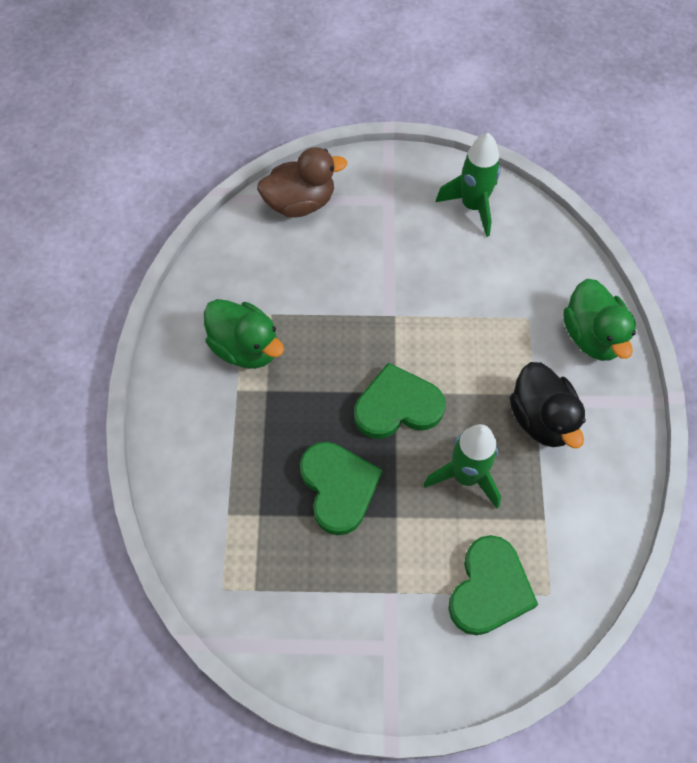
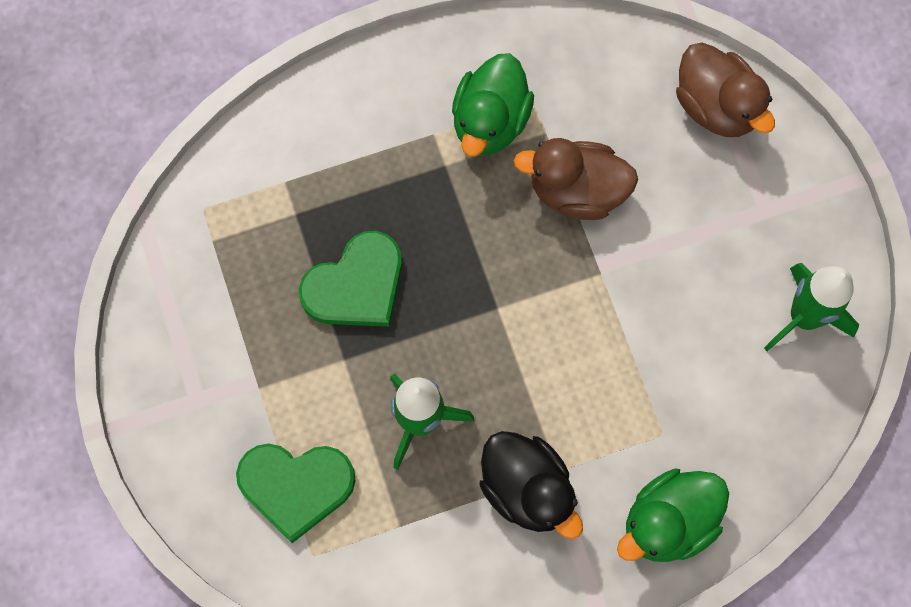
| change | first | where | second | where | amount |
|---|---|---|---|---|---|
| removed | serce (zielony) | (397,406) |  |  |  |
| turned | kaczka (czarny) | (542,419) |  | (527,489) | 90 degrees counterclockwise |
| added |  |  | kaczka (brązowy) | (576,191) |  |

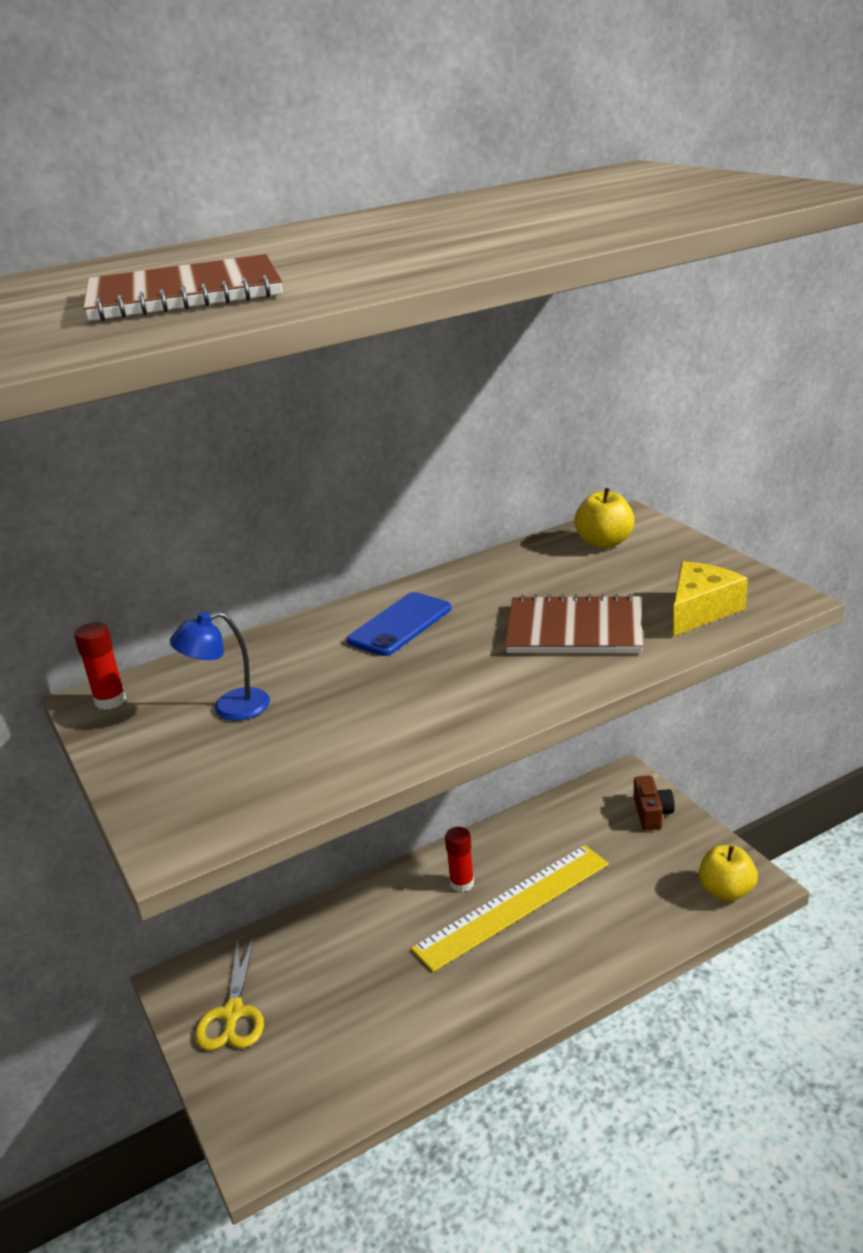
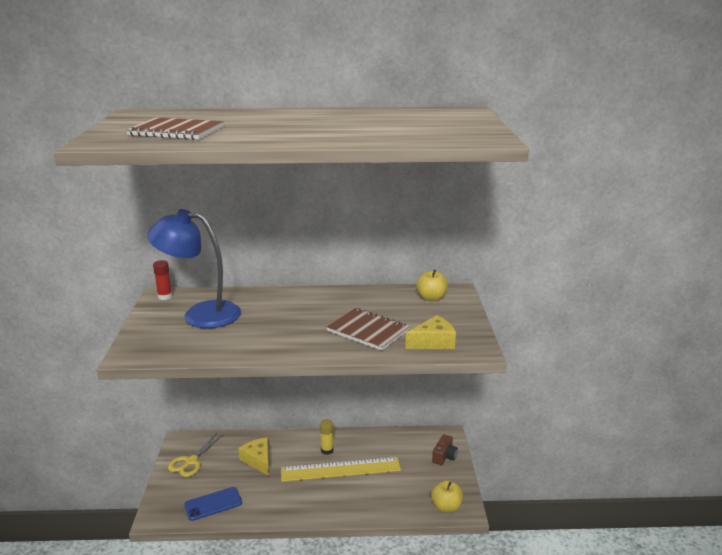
| change | first | where | second | where | amount |
|---|---|---|---|---|---|
| resized | lampka (niebieski) | (229,708) |  | (200,314) | x2.17 |
| moved | telefon (niebieski) | (400,625) |  | (213,504) |  |
| recoloured | klej w sztyfcie (czerwony) | (462,883) | klej w sztyfcie (żółty) | (327,450) |  |
| added |  |  | ser (żółty) | (258,460) |  |

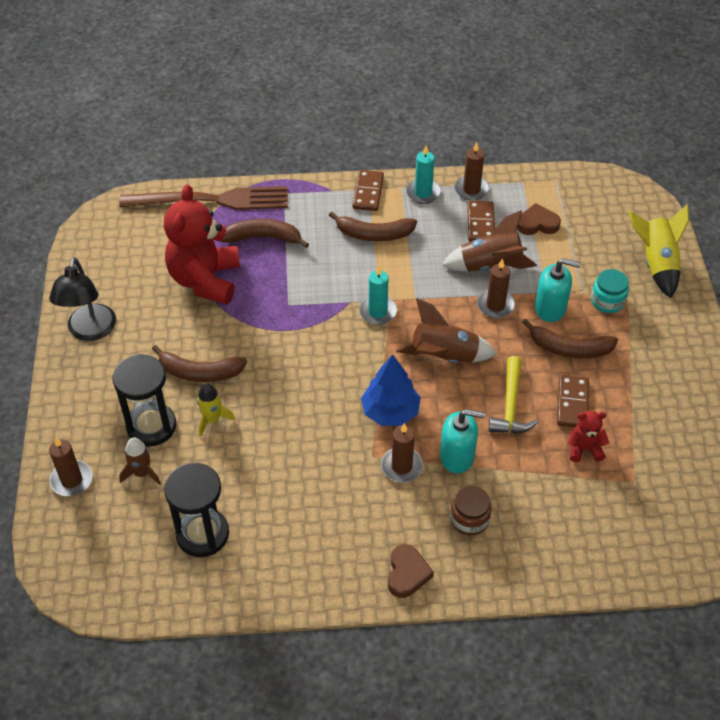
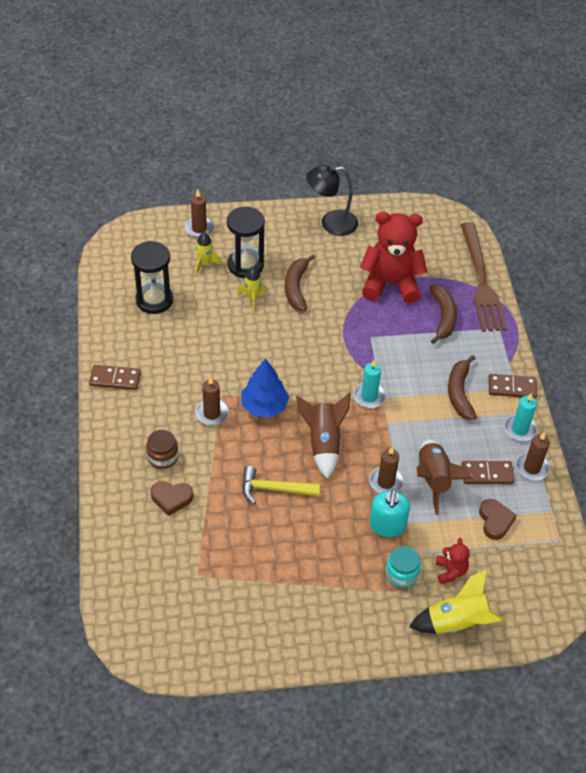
| change | first | where | second | where | amount |
|---|---|---|---|---|---|
| recoloured | rakieta (brązowy) | (142,473) | rakieta (żółty) | (205,264) |  |
| moved | serce (brązowy) | (407,573) |  | (171,498) |  |
| removed | dozownik mydła (turkusowy) | (457,456) |  |  |  |
| removed | banan (brązowy) | (569,348) |  |  |  |
| moved | kostka domina (brązowy) | (572,403) |  | (115,379) |  |
| moved | miś (czerwony) | (584,449) |  | (450,571) |  |

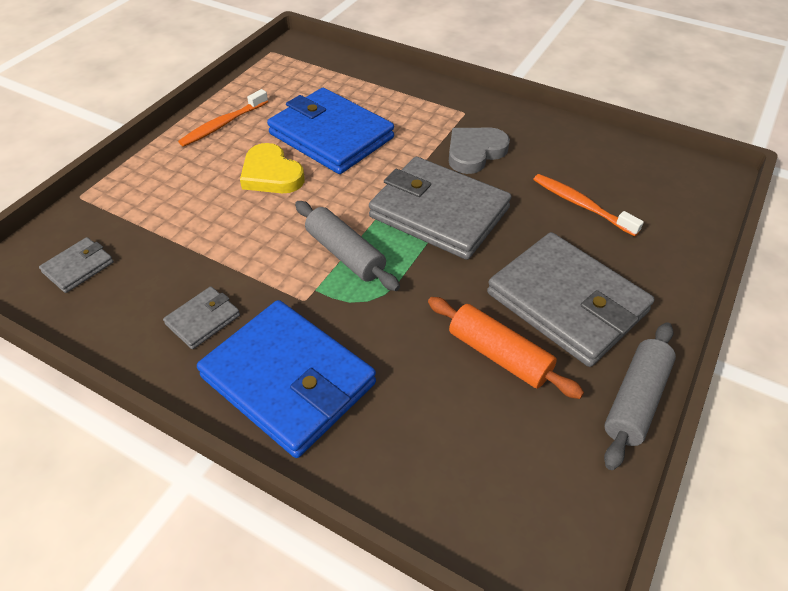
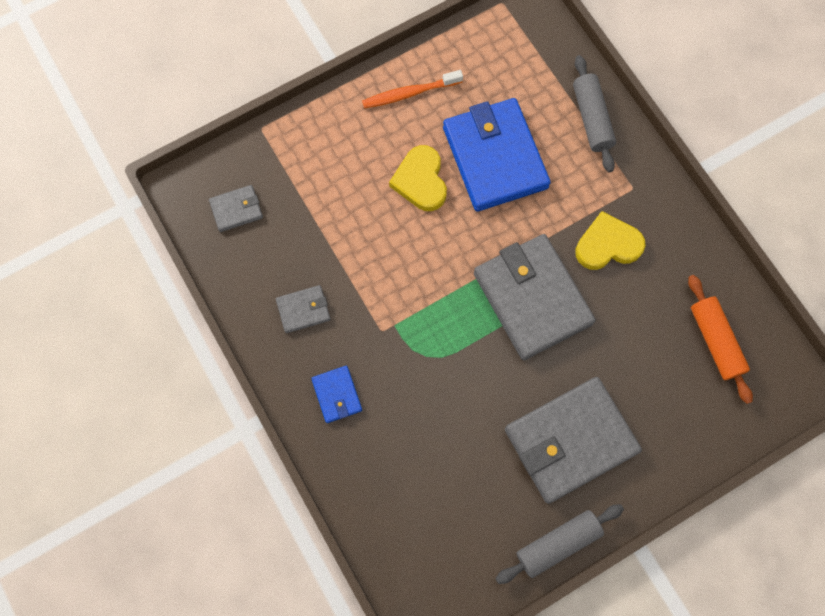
| change | first | where | second | where | amount |
|---|---|---|---|---|---|
| resized | portfel (niebieski) | (288,380) |  | (337,395) | x0.45 |
| moved | wałek do ciasta (szary) | (345,254) |  | (591,118) |  |
| moved | wałek do ciasta (pomarańczowy) | (499,355) |  | (715,341) |  |
| recoloured | serce (szary) | (475,152) | serce (żółty) | (607,245) |  |
| turned | portfel (szary) | (566,302) |  | (570,440) | 75 degrees clockwise |
| removed | szczoteczka do zębów (pomarańczowy) | (582,205) |  |  |  |

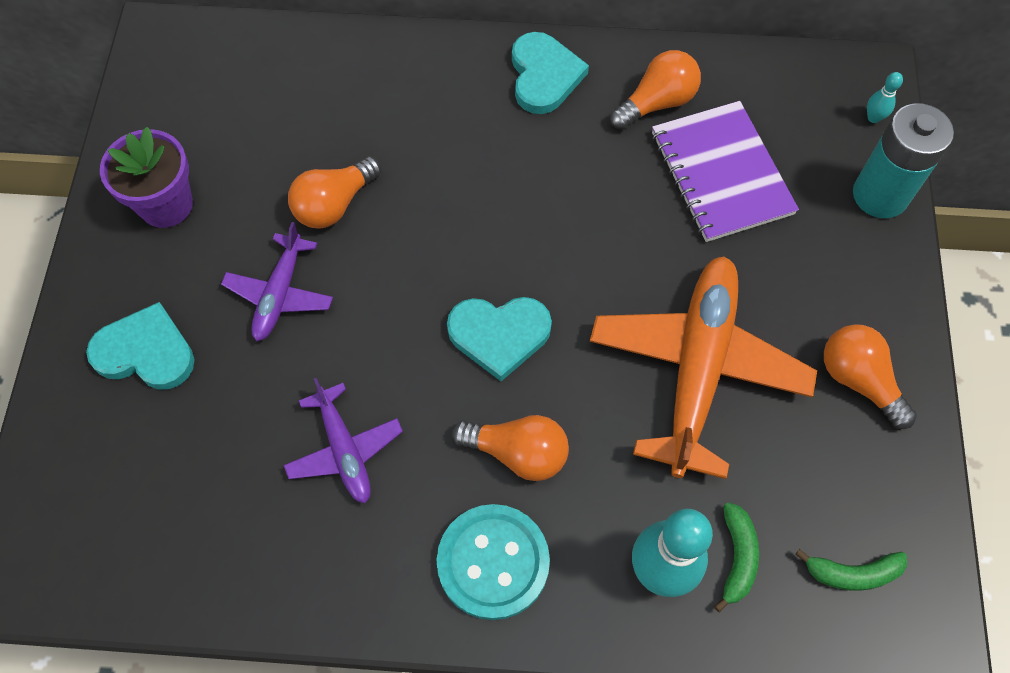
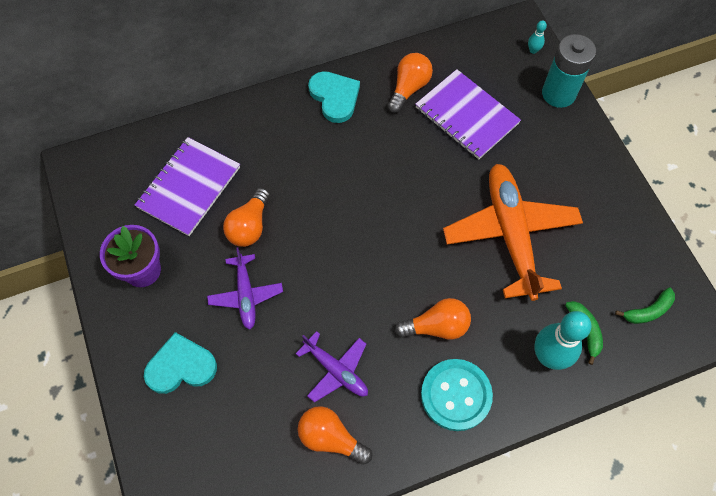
| change | first | where | second | where | amount |
|---|---|---|---|---|---|
| removed | serce (turkusowy) | (499,335) |  |  |  |
| moved | żarówka (pomarańczowy) | (858,380) |  | (330,438) |  |
| added |  |  | zeszyt (fioletowy) | (189,187) |  |

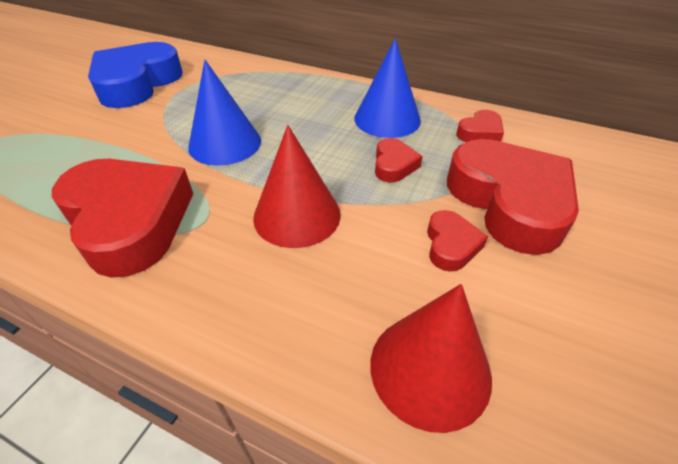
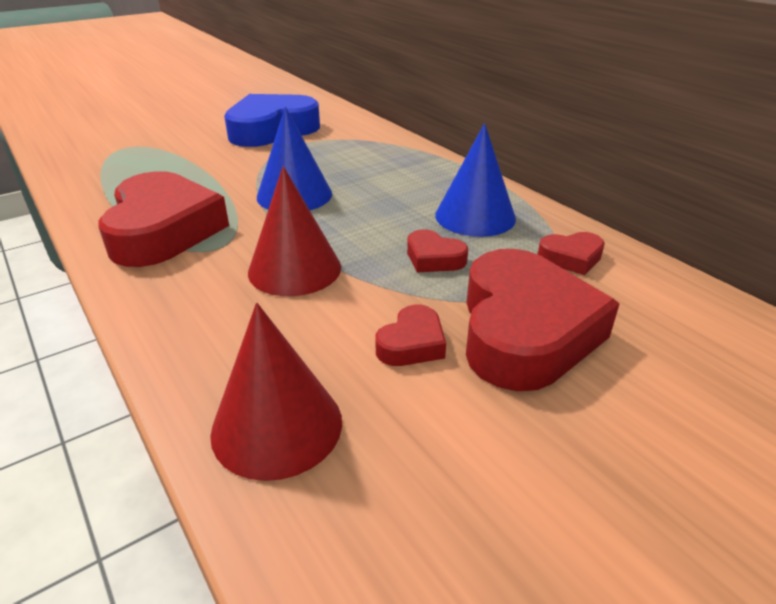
| change | first | where | second | where | amount |
|---|---|---|---|---|---|
| turned | serce (czerwony) | (394,165) |  | (434,258) | 90 degrees clockwise |

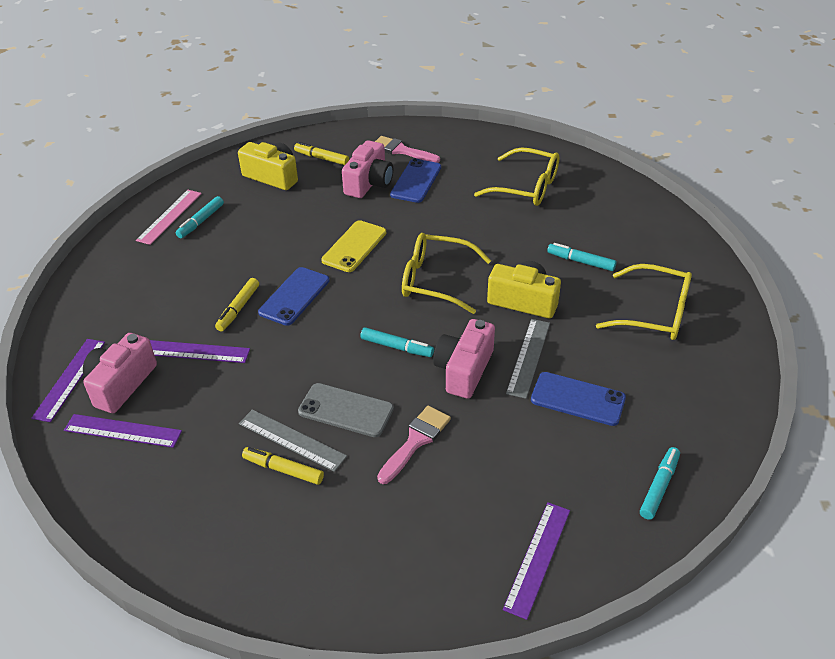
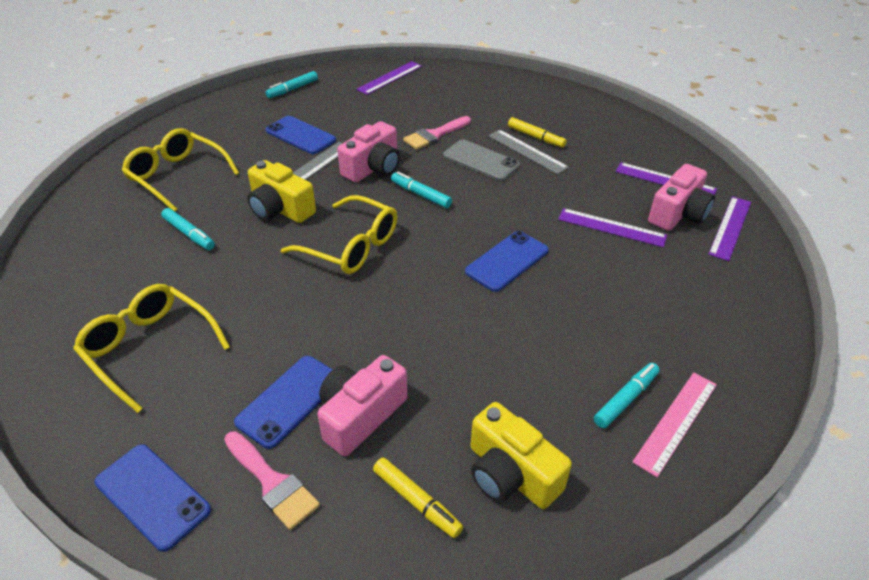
| change | first | where | second | where | amount |
|---|---|---|---|---|---|
| removed | flamaster (żółty) | (238,308) |  |  |  |
| removed | telefon (żółty) | (354,246) |  |  |  |
| added |  |  | telefon (niebieski) | (152,496) |  |

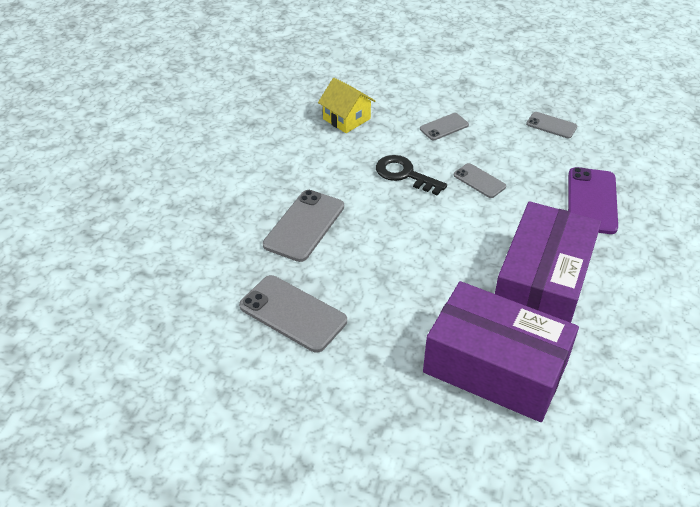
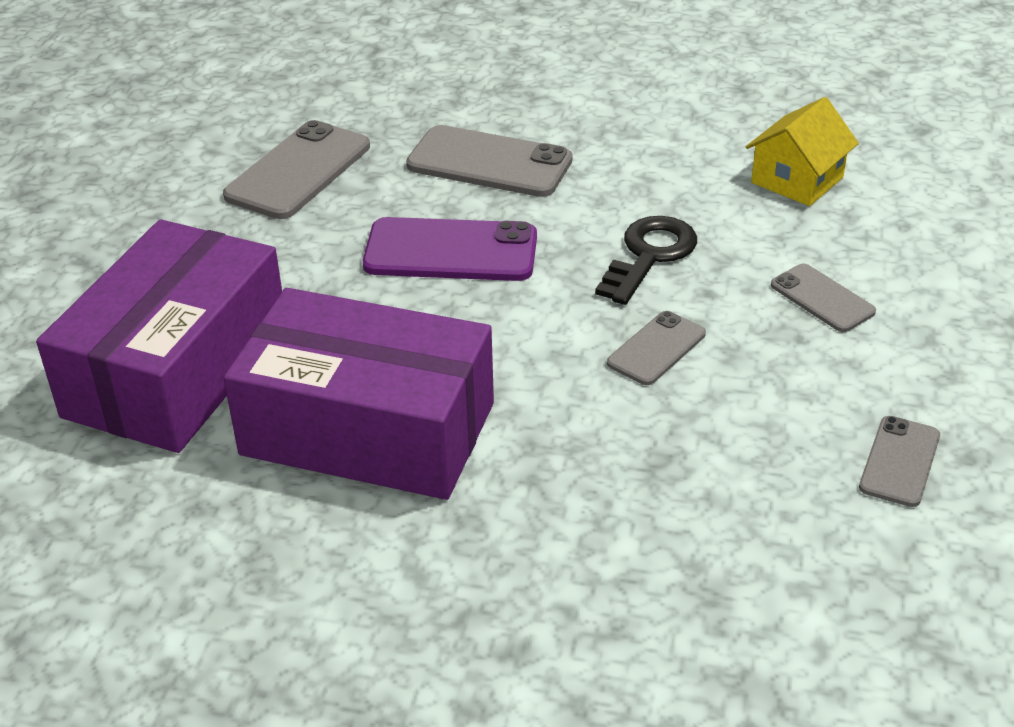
| change | first | where | second | where | amount |
|---|---|---|---|---|---|
| moved | telefon (fioletowy) | (591,201) |  | (451,251) |  |

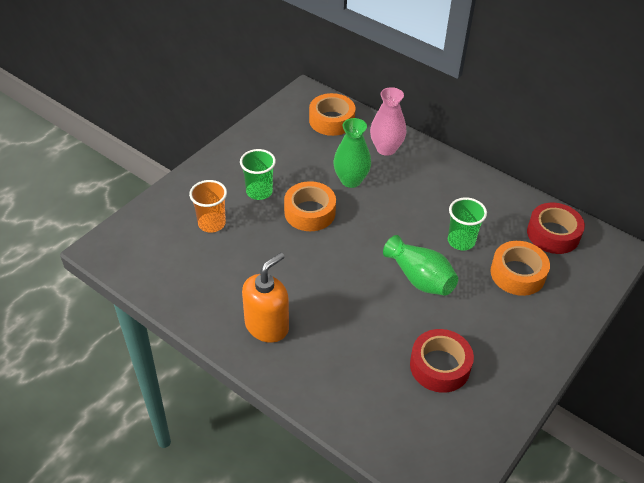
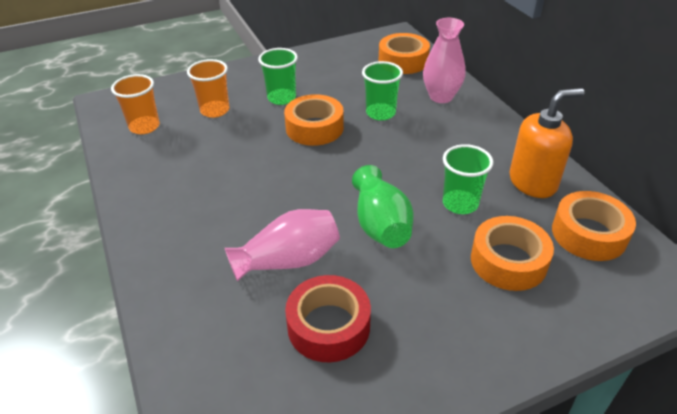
| change | first | where | second | where | amount |
|---|---|---|---|---|---|
| moved | dozownik mydła (pomarańczowy) | (267,326) |  | (533,182) |  |
| replaced | wazon (zielony) | (351,180) | szklanka (zielony) | (380,113) |  |
| recoloured | taśma klejąca (czerwony) | (553,234) | taśma klejąca (pomarańczowy) | (589,234) |  |
| added |  |  | szklanka (pomarańczowy) | (144,126) |  |
| added |  |  | wazon (różowy) | (288,260) |  |

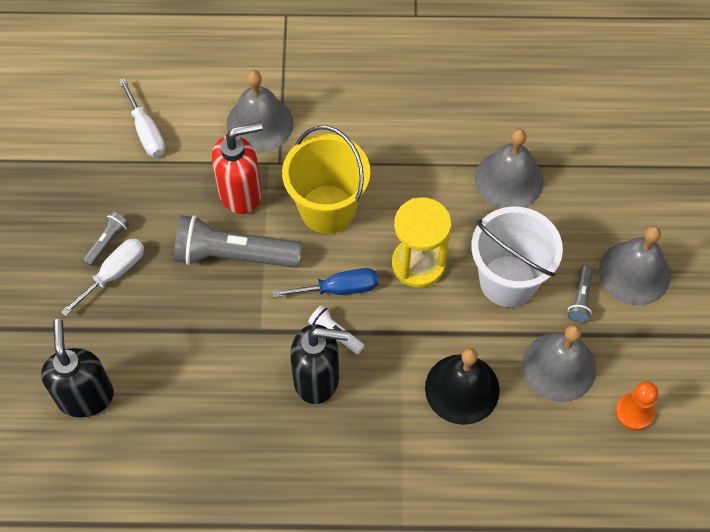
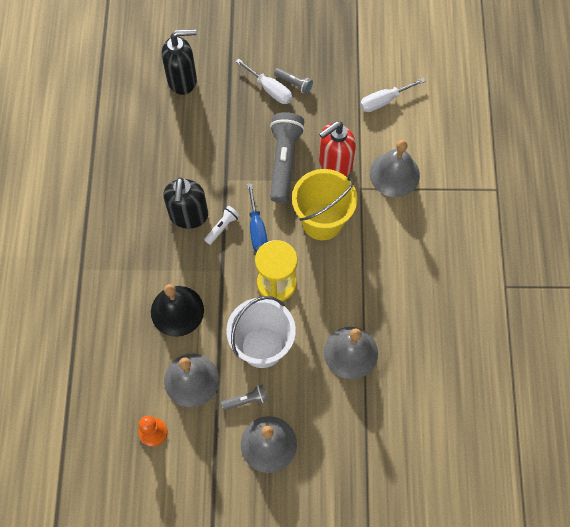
| change | first | where | second | where | amount |
|---|---|---|---|---|---|
| turned | dozownik mydła (czerwony) | (241,193) |  | (334,164) | 75 degrees clockwise |
| turned | latarka (szary) | (580,299) |  | (246,400) | 150 degrees clockwise |

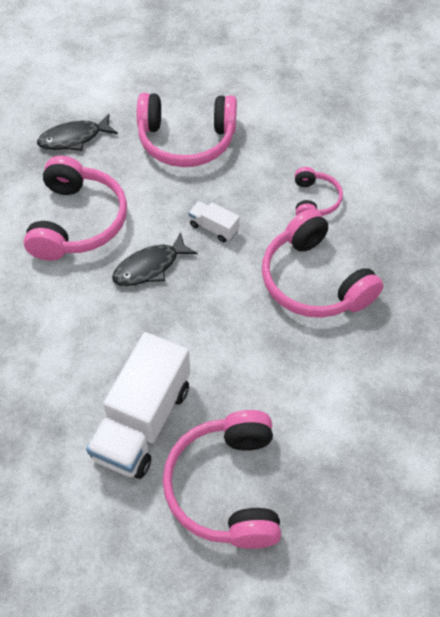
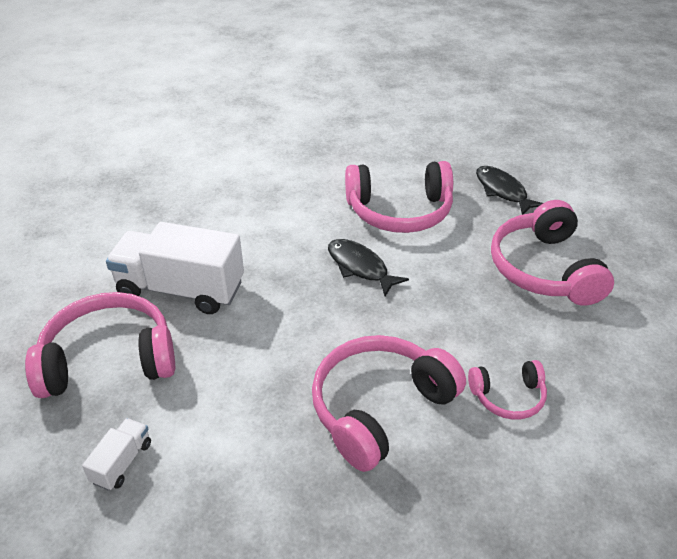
| change | first | where | second | where | amount |
|---|---|---|---|---|---|
| moved | ciężarówka (biały) | (214,228) |  | (122,462) |  |

